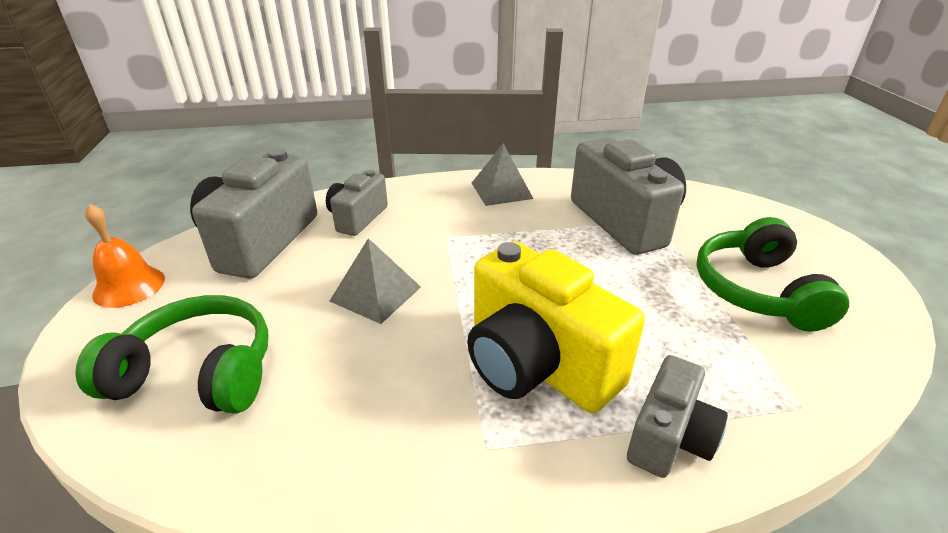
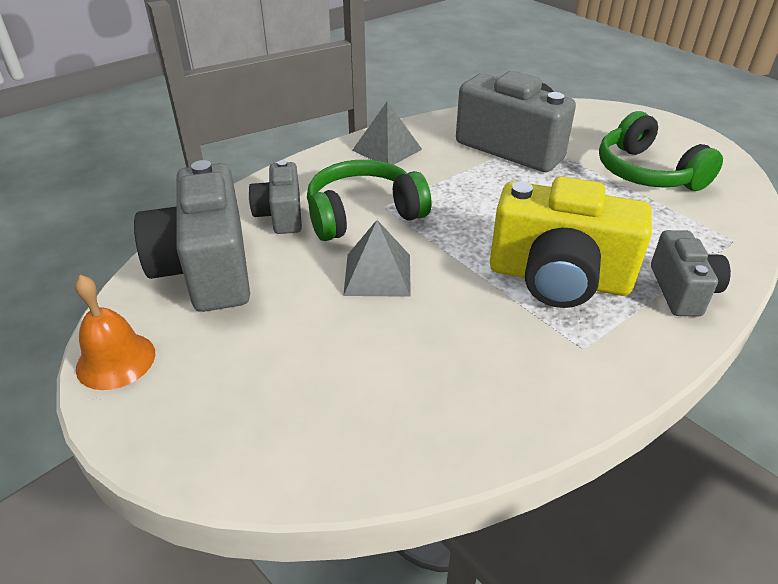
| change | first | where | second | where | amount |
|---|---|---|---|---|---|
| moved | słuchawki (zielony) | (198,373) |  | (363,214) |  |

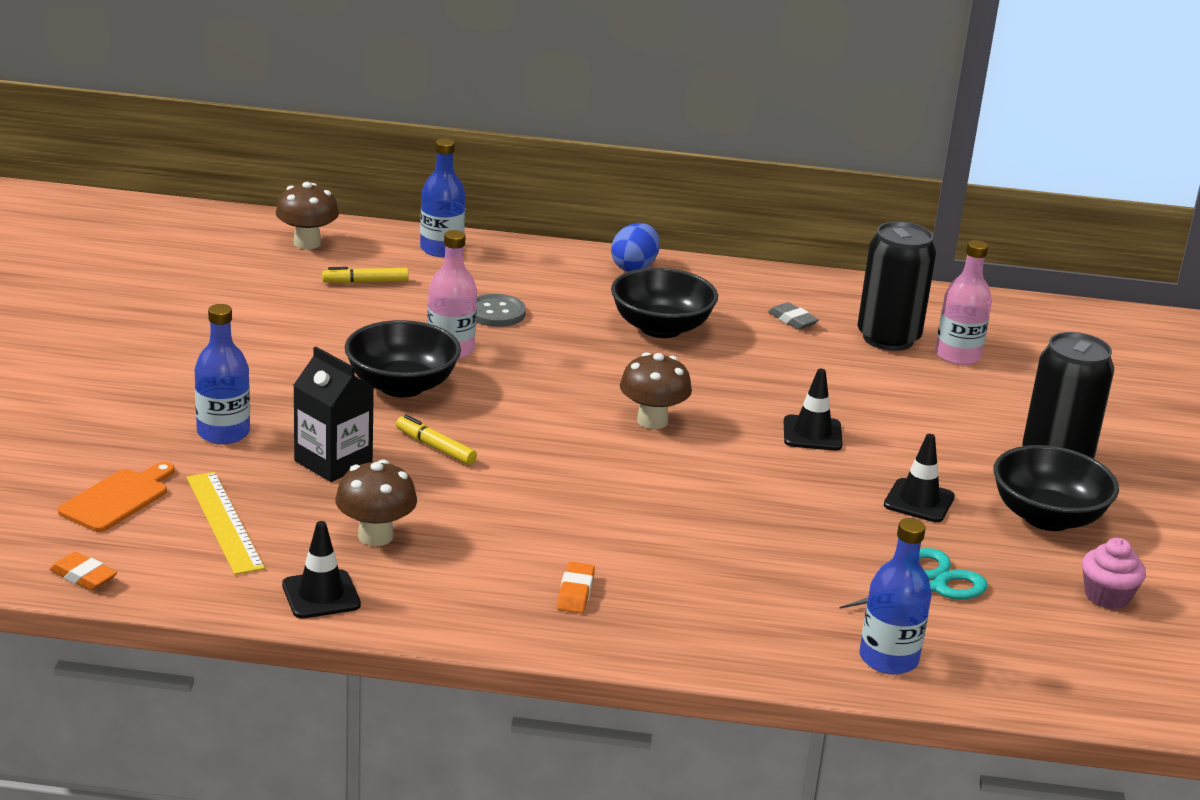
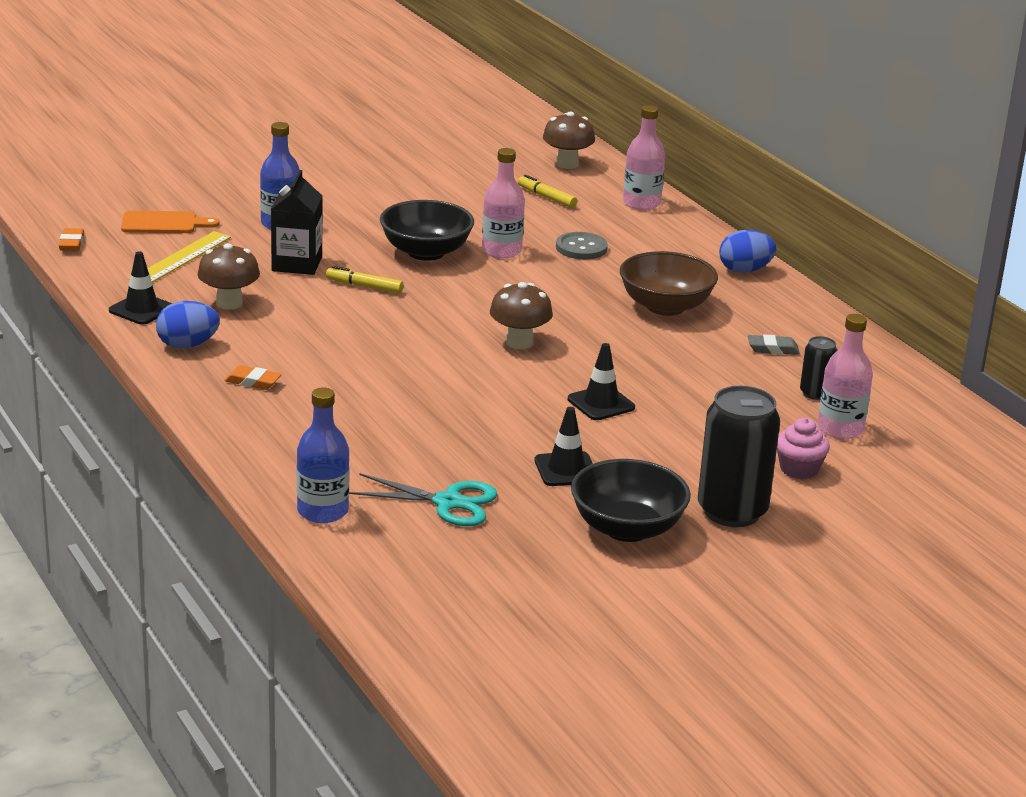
| change | first | where | second | where | amount |
|---|---|---|---|---|---|
| turned | flamaster (żółty) | (435,447) |  | (364,286) | 75 degrees counterclockwise |
| recoloured | butelka (niebieski) | (441,249) | butelka (różowy) | (641,203) |  |
| turned | gumka do mazania (pomarańczowy) | (575,592) |  | (253,382) | 45 degrees clockwise |
| recoloured | miska (czarny) | (661,328) | miska (brązowy) | (665,306) |  |
| turned | gumka do mazania (szary) | (792,320) |  | (773,349) | 75 degrees clockwise |
| resized | puszka (czarny) | (888,338) |  | (815,393) | x0.50 |
| moved | muffinka (różowy) | (1107,596) |  | (799,469) |  |
| added |  |  | jajko (niebieski) | (187,345) |  |

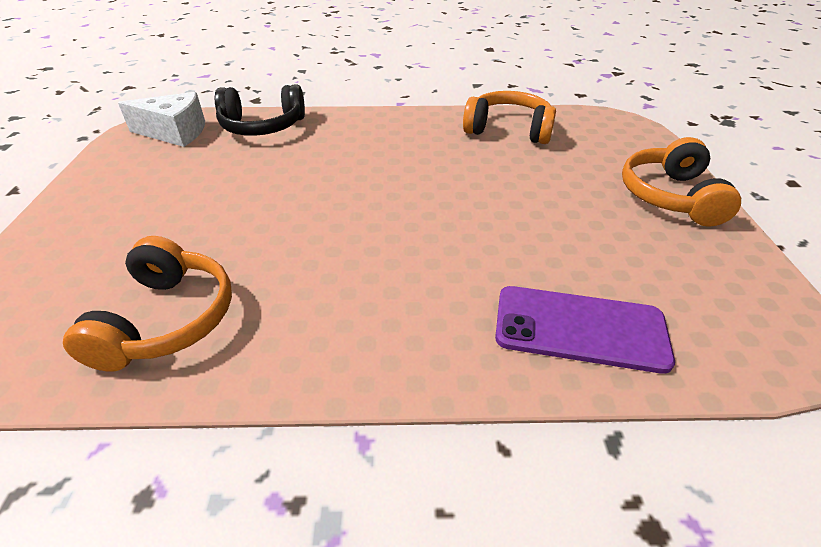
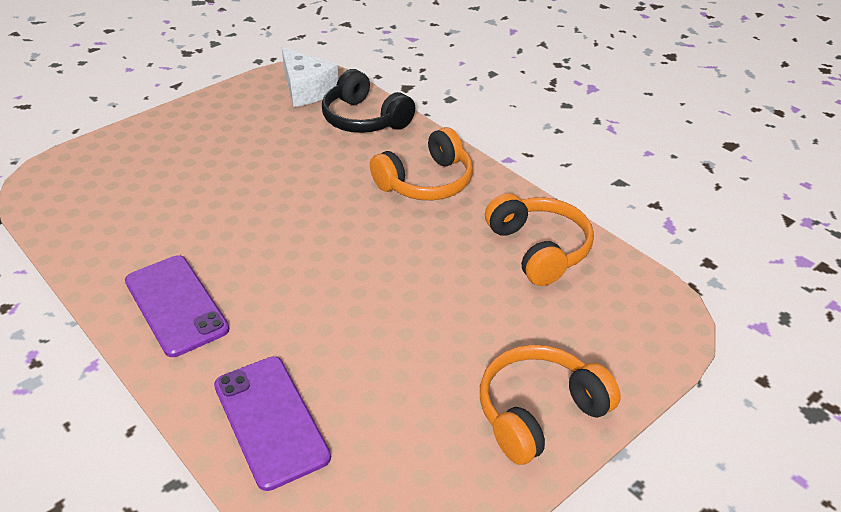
| change | first | where | second | where | amount |
|---|---|---|---|---|---|
| moved | słuchawki (pomarańczowy) | (167,320) |  | (426,182) |  |
| added |  |  | telefon (fioletowy) | (176,305) |  |

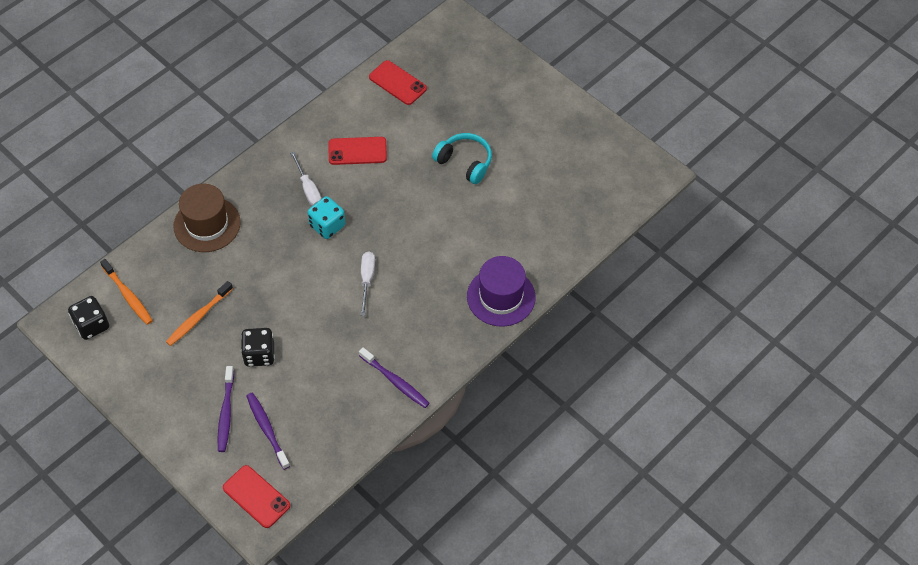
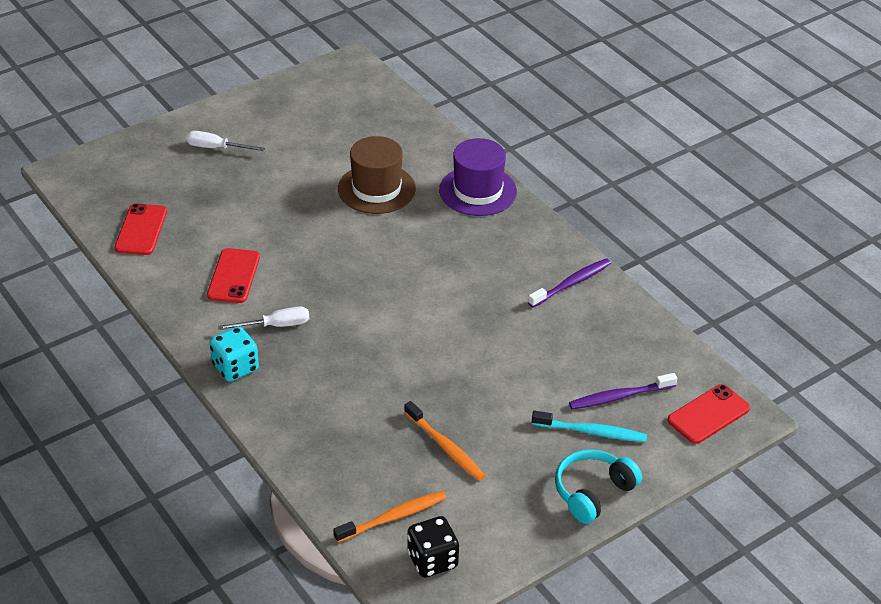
| change | first | where | second | where | amount |
|---|---|---|---|---|---|
| moved | kapelusz (brązowy) | (207,224) |  | (376,189) |  |
| recoloured | szczoteczka do zębów (fioletowy) | (226,413) | szczoteczka do zębów (turkusowy) | (591,432) |  |
| removed | kostka do gry (czarny) | (259,354) |  |  |  |
| moved | kostka do gry (turkusowy) | (327,226) |  | (235,367) |  |
| moved | śrubokręt (biały) | (367,280) |  | (216,148) |  |
| turned | telefon (czerwony) | (397,83) |  | (141,230) | 45 degrees counterclockwise |
| moved | słuchawki (turkusowy) | (465,162) |  | (593,492) |  |

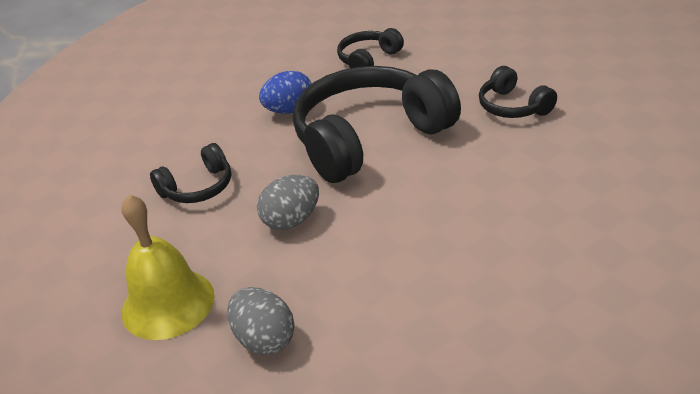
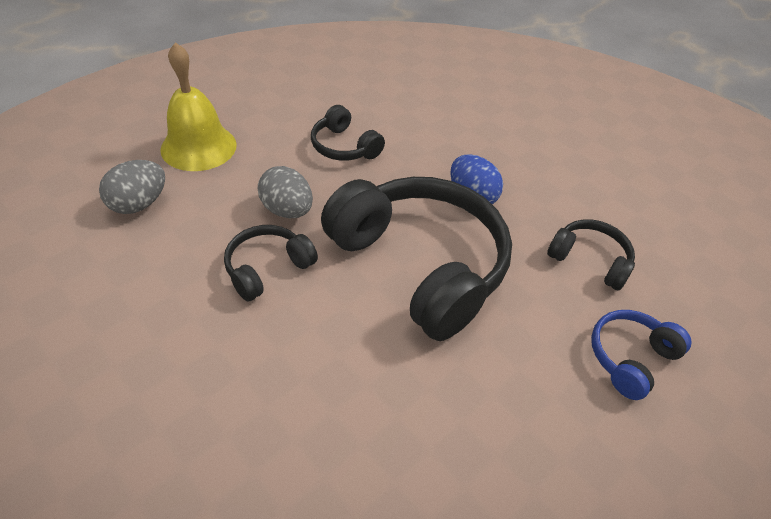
| change | first | where | second | where | amount |
|---|---|---|---|---|---|
| moved | słuchawki (czarny) | (513,106) |  | (267,268) |  |
| added |  |  | słuchawki (niebieski) | (630,358) |  |

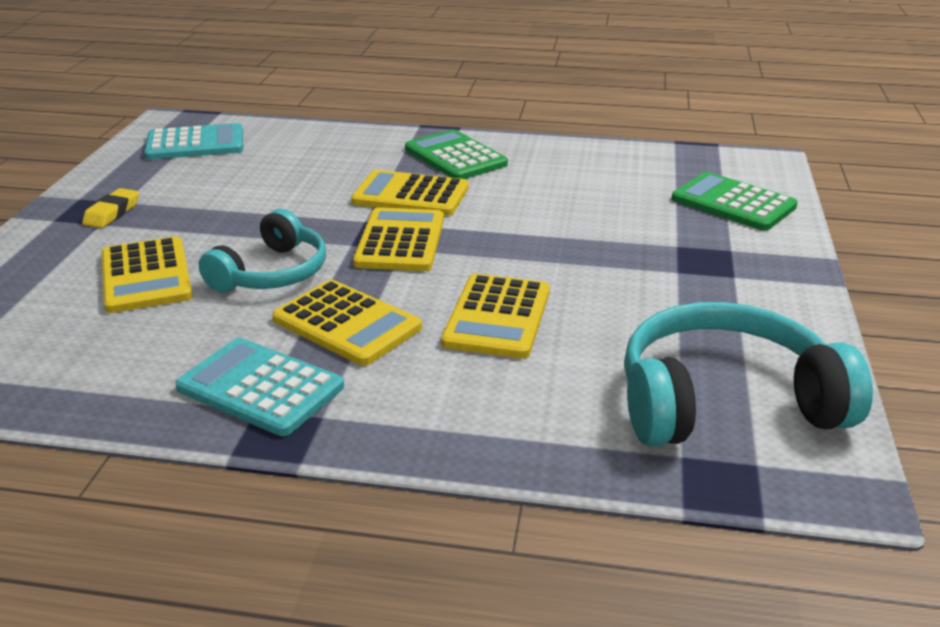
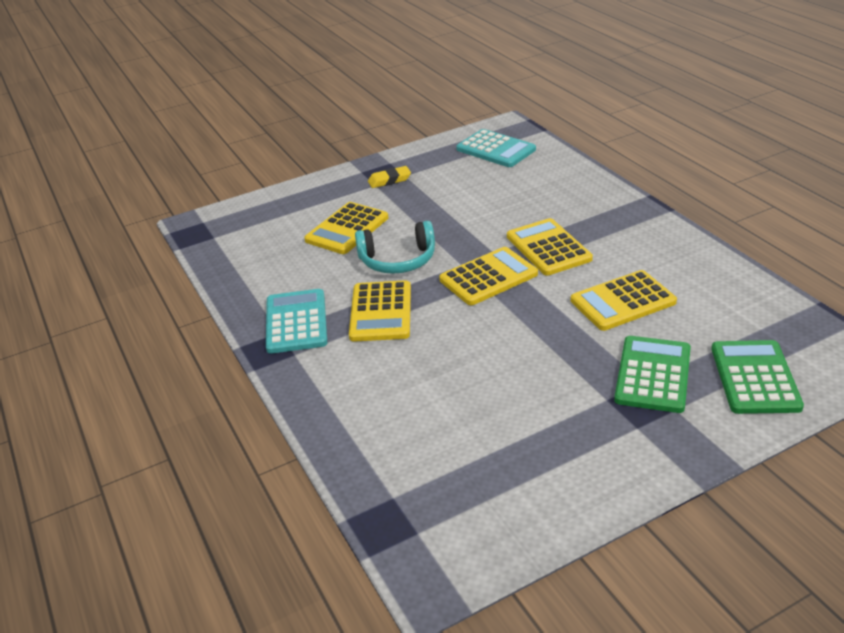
| change | first | where | second | where | amount |
|---|---|---|---|---|---|
| moved | kalkulator (zielony) | (455,157) |  | (653,375) |  |
| moved | kalkulator (żółty) | (497,317) |  | (623,301) |  |
| removed | słuchawki (turkusowy) | (725,402) |  |  |  |

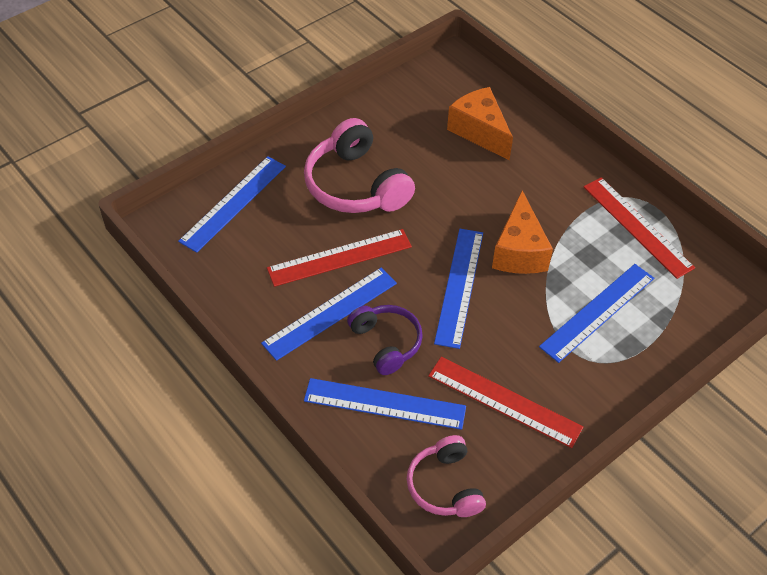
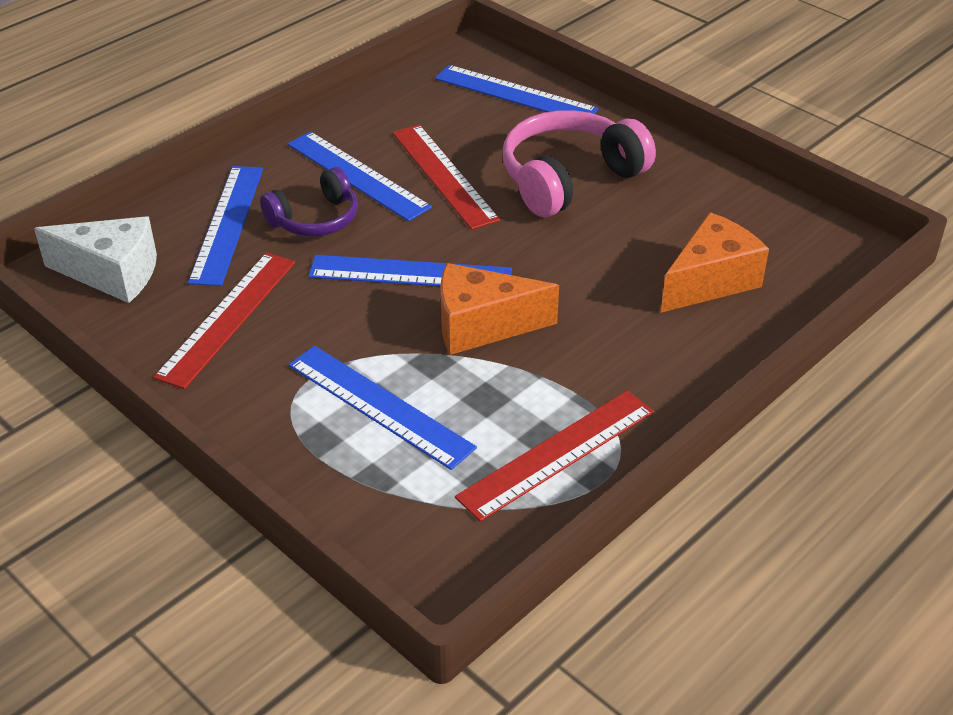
| change | first | where | second | where | amount |
|---|---|---|---|---|---|
| replaced | słuchawki (różowy) | (445,486) | ser (biały) | (112,274) |  |

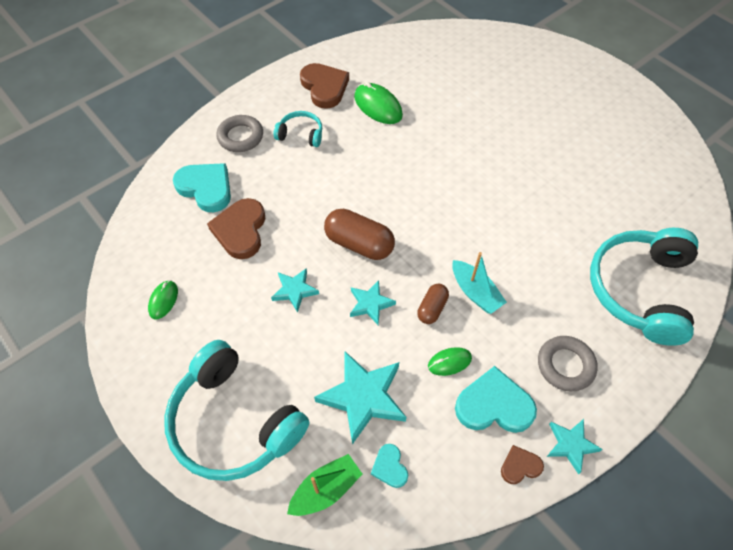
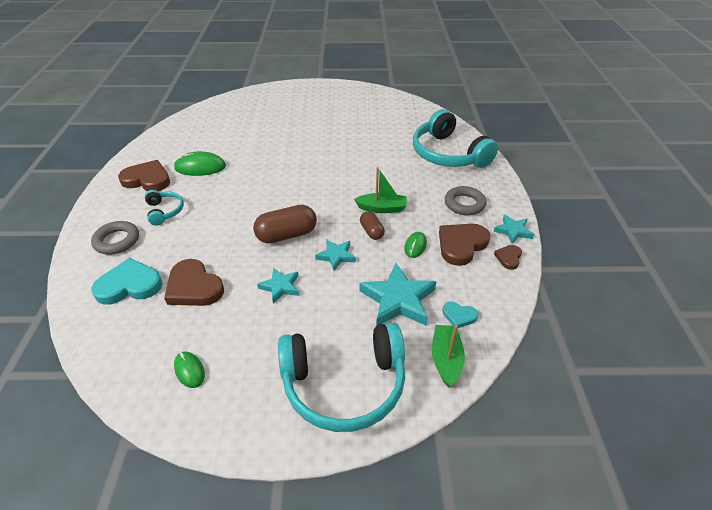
| change | first | where | second | where | amount |
|---|---|---|---|---|---|
| turned | słuchawki (turkusowy) | (301,134) |  | (165,211) | 105 degrees clockwise |
| recoloured | łódka (turkusowy) | (475,292) | łódka (zielony) | (382,208) |  |
| recoloured | serce (turkusowy) | (494,405) | serce (brązowy) | (461,245) |  |

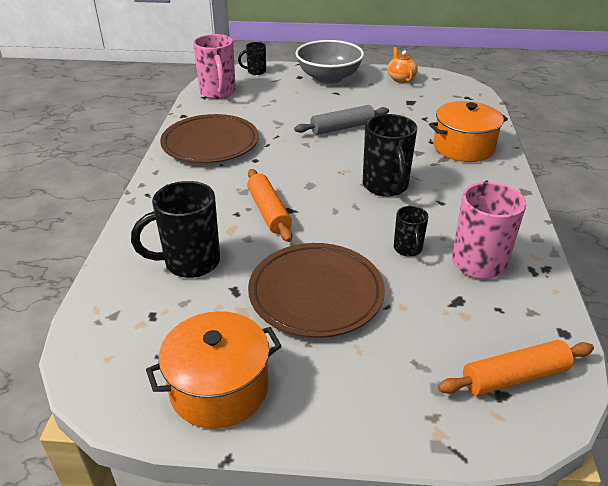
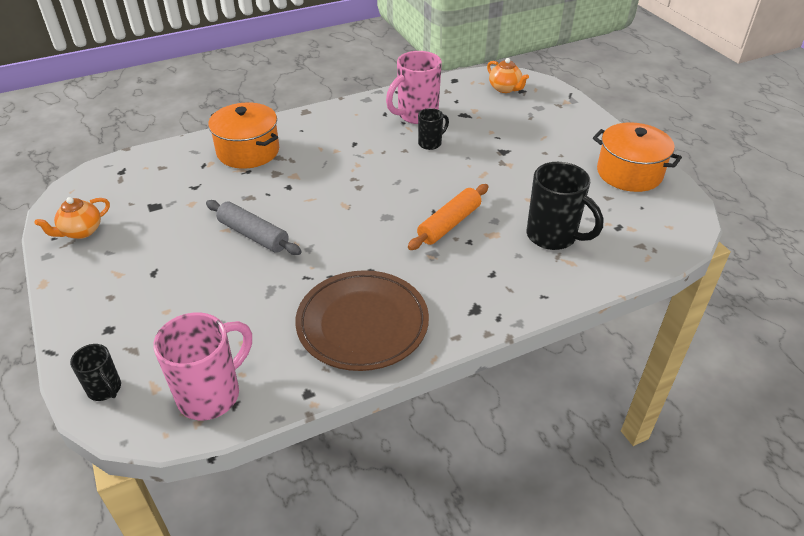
| change | first | where | second | where | amount |
|---|---|---|---|---|---|
| removed | talerz (brązowy) | (316,293) |  |  |  |
| removed | miska (szary) | (329,78) |  |  |  |
| removed | kubek (czarny) | (386,187) |  |  |  |
| replaced | wałek do ciasta (pomarańczowy) | (514,377) | imbryk (pomarańczowy) | (505,89) |  |

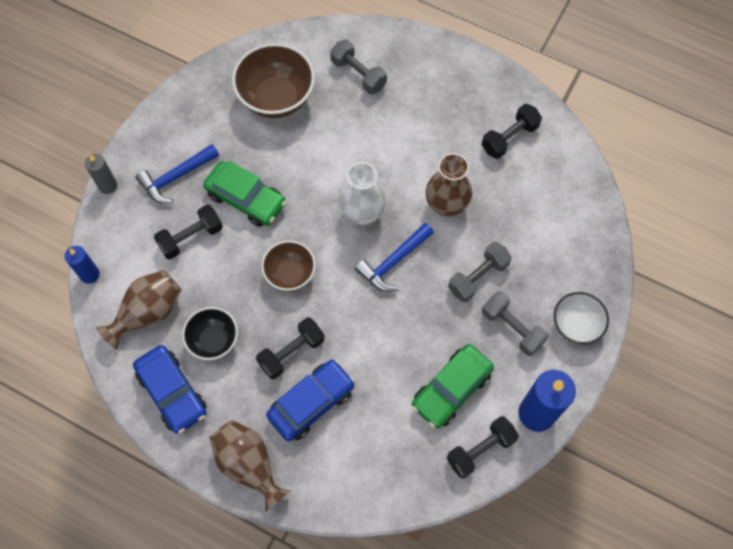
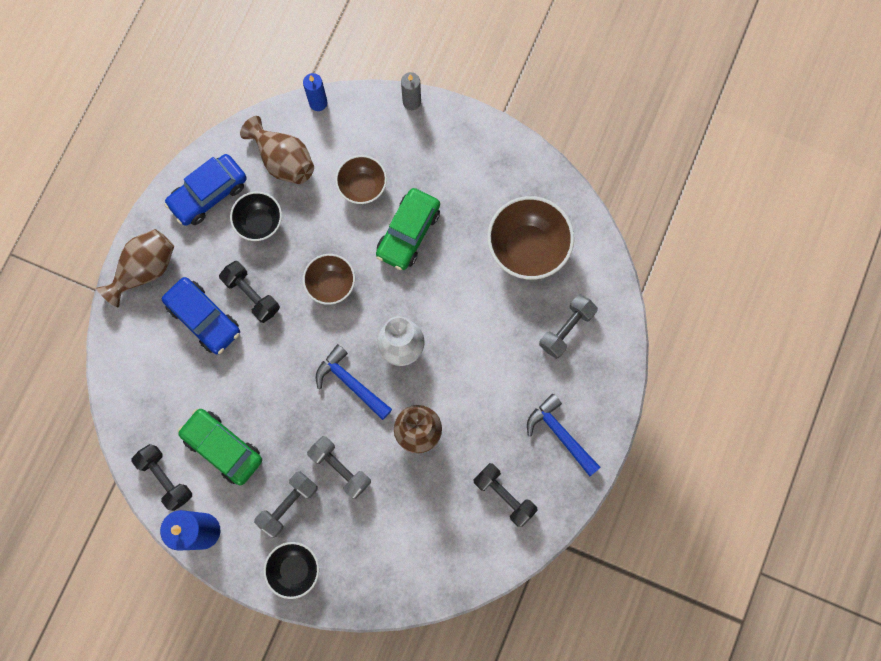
| change | first | where | second | where | amount |
|---|---|---|---|---|---|
| moved | młotek (niebieski) | (176,177) |  | (560,434) |  |
| replaced | hantel (czarny) | (191,237) | miska (brązowy) | (362,187) |  |
| recoloured | miska (biały) | (575,325) | miska (czarny) | (294,569) |  |

